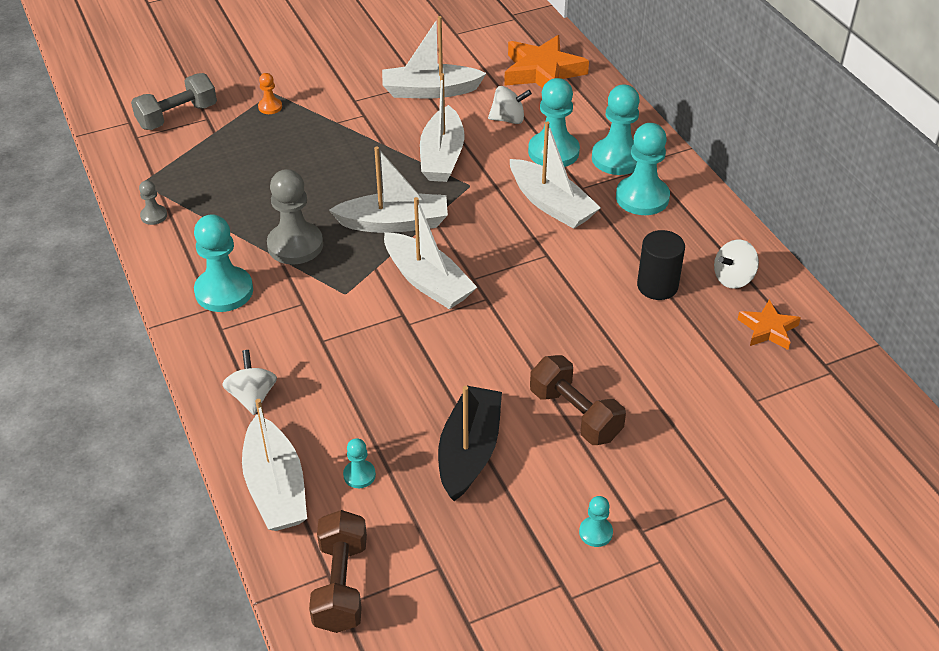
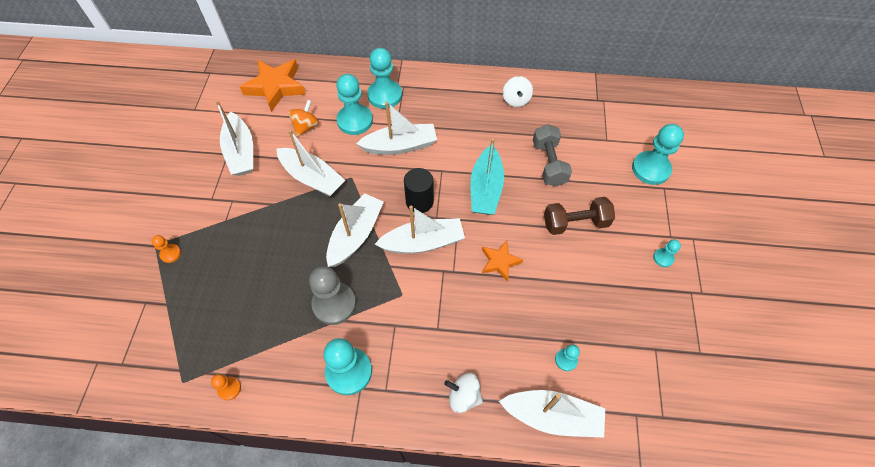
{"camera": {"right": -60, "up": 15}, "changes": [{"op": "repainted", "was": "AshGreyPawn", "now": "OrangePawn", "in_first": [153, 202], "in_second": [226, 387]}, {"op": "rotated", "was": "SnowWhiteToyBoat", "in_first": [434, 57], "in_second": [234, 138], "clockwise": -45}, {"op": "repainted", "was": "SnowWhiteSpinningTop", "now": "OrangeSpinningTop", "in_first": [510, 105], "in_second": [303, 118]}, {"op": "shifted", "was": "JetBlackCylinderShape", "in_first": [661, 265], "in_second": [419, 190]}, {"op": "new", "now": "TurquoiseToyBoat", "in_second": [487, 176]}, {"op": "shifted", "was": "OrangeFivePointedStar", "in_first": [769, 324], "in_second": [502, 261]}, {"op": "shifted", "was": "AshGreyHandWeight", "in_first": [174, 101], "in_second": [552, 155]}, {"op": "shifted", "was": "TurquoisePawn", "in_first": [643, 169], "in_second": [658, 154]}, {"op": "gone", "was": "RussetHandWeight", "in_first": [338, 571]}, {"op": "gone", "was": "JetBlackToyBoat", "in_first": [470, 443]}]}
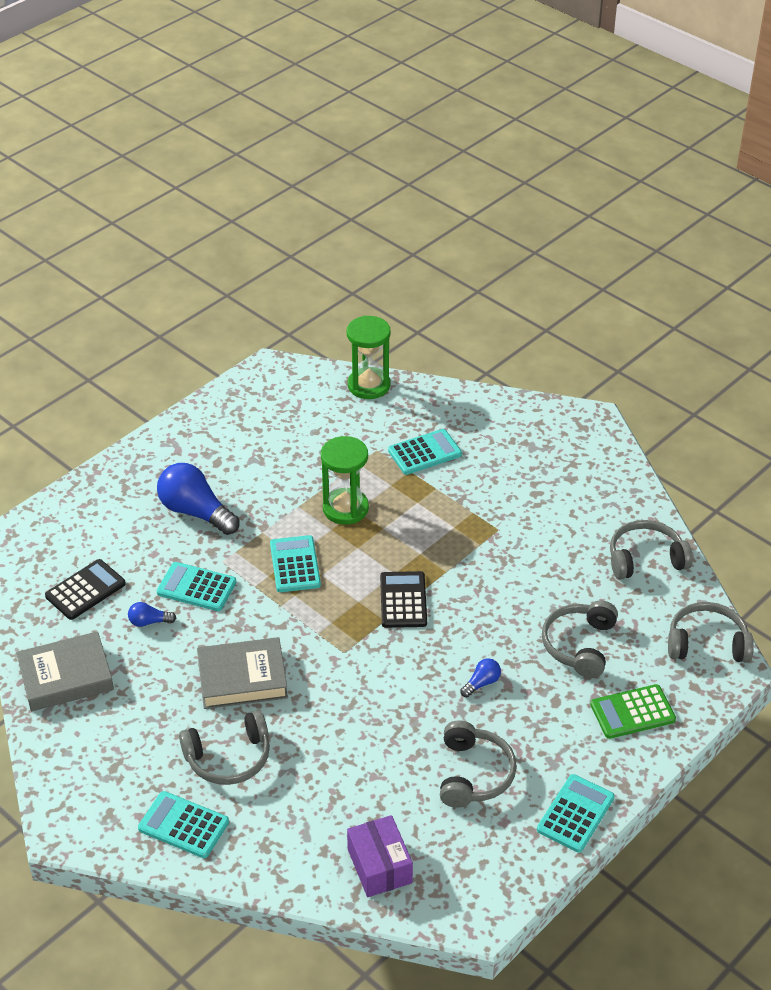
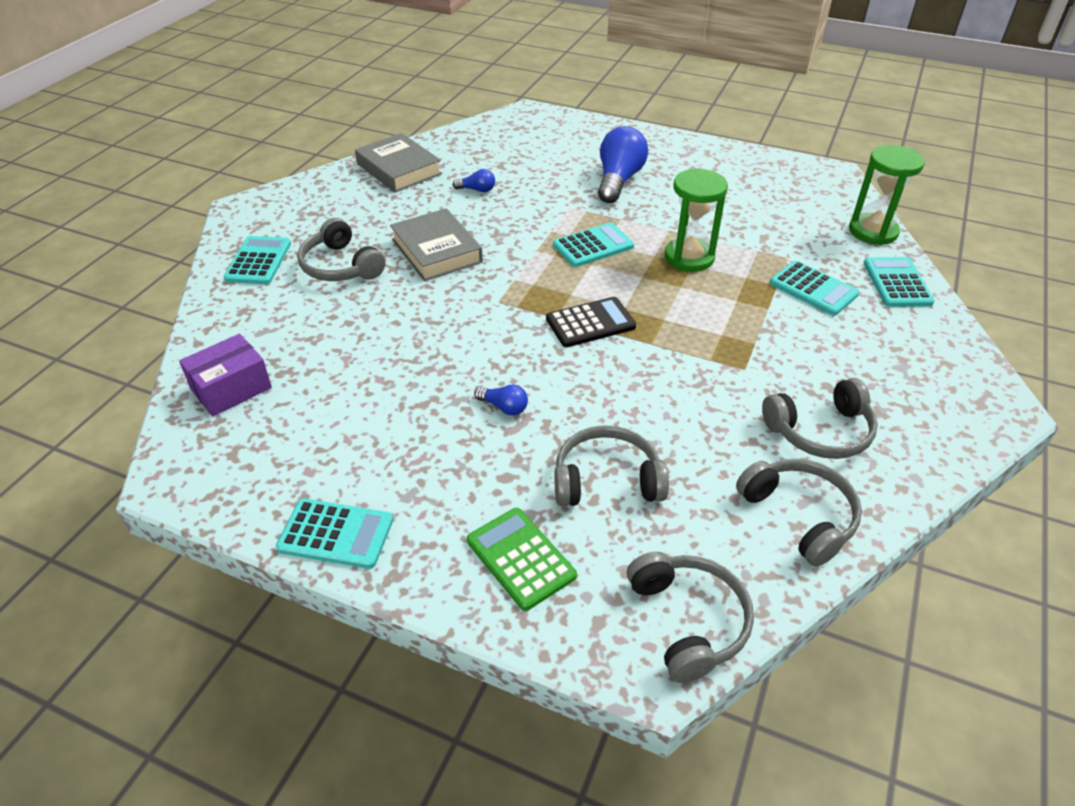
{"camera": {"right": 70, "up": 0}, "changes": [{"op": "rotated", "was": "RoyalBlueBulb", "in_first": [152, 614], "in_second": [474, 180], "clockwise": 120}, {"op": "shifted", "was": "AshGreyHeadphones", "in_first": [478, 764], "in_second": [820, 418]}, {"op": "shifted", "was": "TurquoiseCalculator", "in_first": [196, 586], "in_second": [899, 282]}, {"op": "gone", "was": "JetBlackCalculator", "in_first": [85, 589]}]}
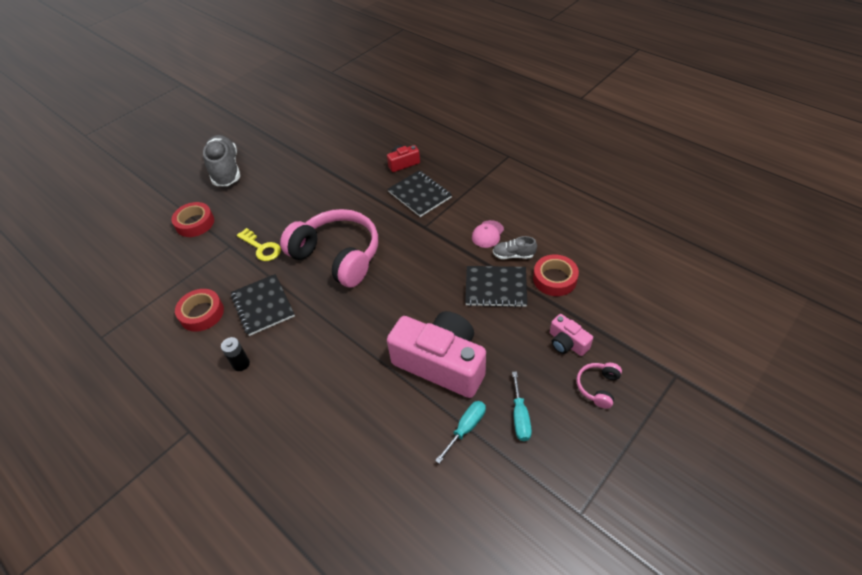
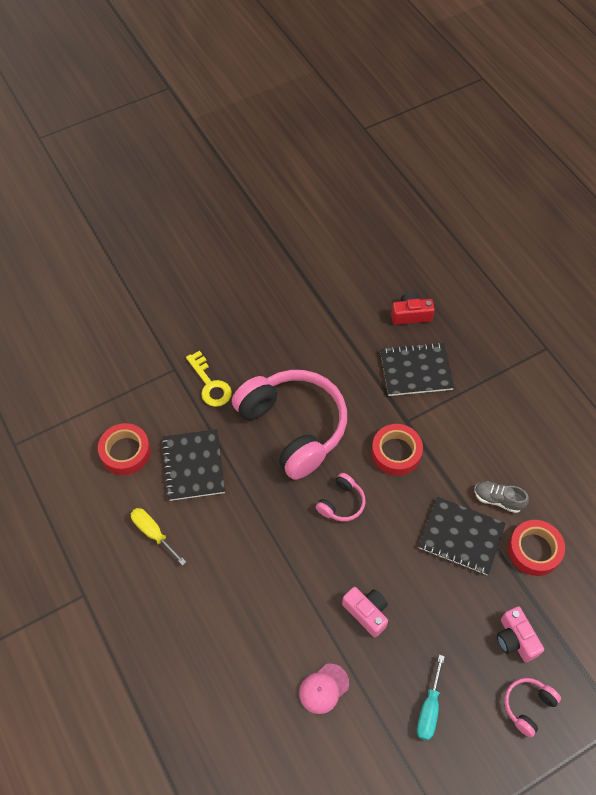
{"camera": {"right": 15, "up": 10}, "changes": [{"op": "swapped", "was": "JetBlackBattery", "now": "BrightYellowHandScrewdriver", "in_first": [235, 354], "in_second": [158, 536]}, {"op": "shifted", "was": "RosePinkCap", "in_first": [488, 234], "in_second": [324, 688]}, {"op": "new", "now": "RosePinkHeadphones", "in_second": [341, 497]}, {"op": "scaled", "was": "RosePinkCompactCamera", "in_first": [436, 354], "in_second": [365, 612], "ratio": 0.46}, {"op": "shifted", "was": "RedRollOfTape", "in_first": [192, 219], "in_second": [397, 450]}, {"op": "rotated", "was": "JetBlackNotepad", "in_first": [420, 194], "in_second": [417, 369], "clockwise": -75}, {"op": "gone", "was": "AshGreyShoe", "in_first": [221, 160]}, {"op": "gone", "was": "TurquoiseHandScrewdriver", "in_first": [460, 432]}]}
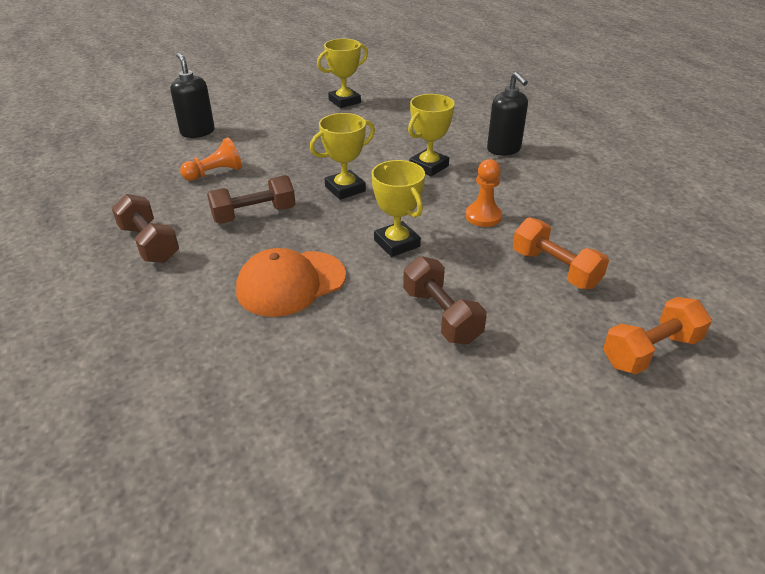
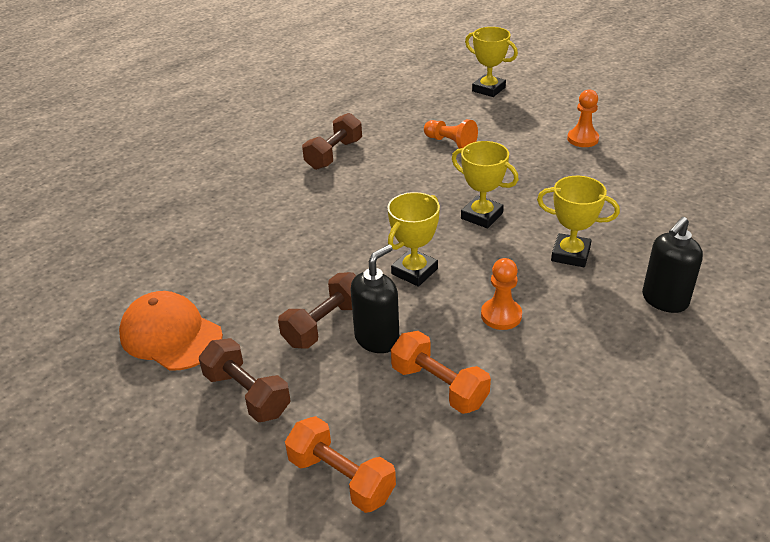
{"camera": {"right": 70, "up": 0}, "changes": [{"op": "shifted", "was": "OrangeCap", "in_first": [291, 282], "in_second": [171, 331]}, {"op": "shifted", "was": "RussetHandWeight", "in_first": [251, 199], "in_second": [245, 380]}, {"op": "shifted", "was": "JetBlackSoapPump", "in_first": [192, 95], "in_second": [375, 298]}, {"op": "rotated", "was": "OrangeHandWeight", "in_first": [561, 253], "in_second": [441, 372], "clockwise": -75}, {"op": "shifted", "was": "BrightYellowTrophy", "in_first": [342, 73], "in_second": [491, 62]}, {"op": "new", "now": "OrangePawn", "in_second": [583, 118]}]}
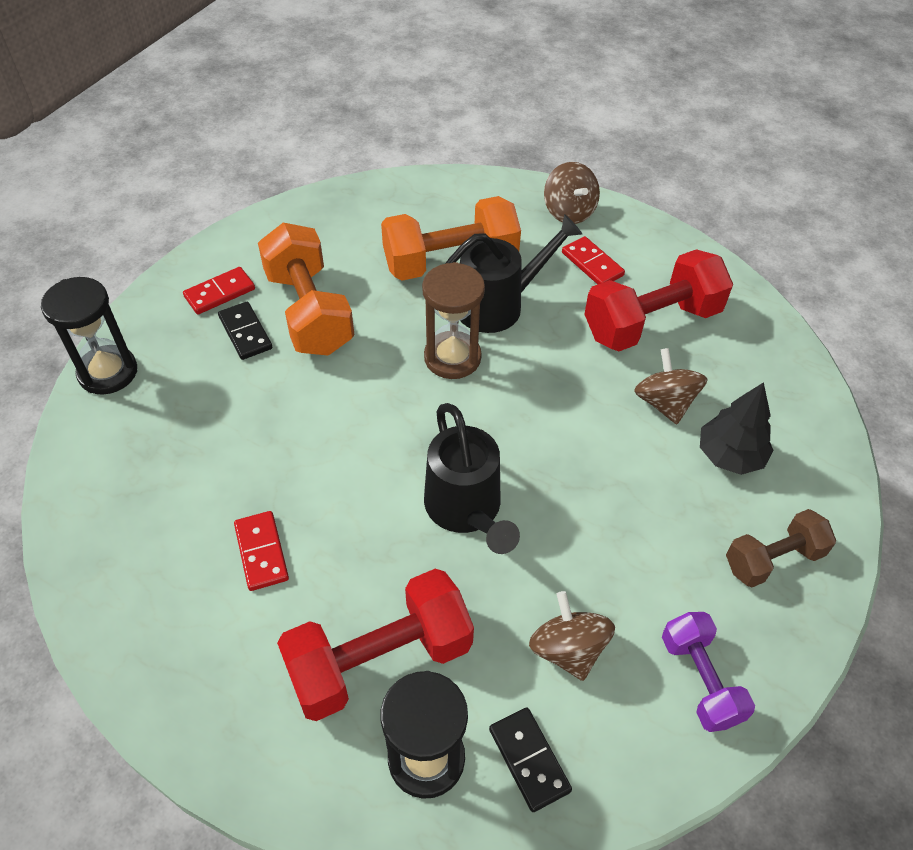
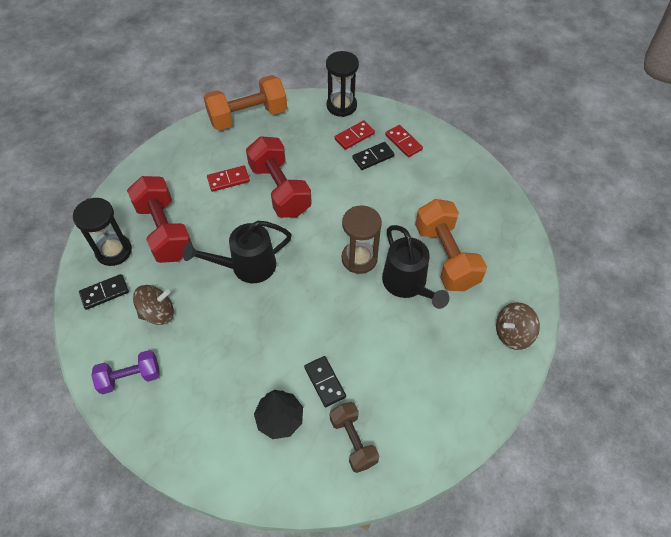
{"camera": {"right": 90, "up": 5}, "changes": [{"op": "shifted", "was": "OrangeHandWeight", "in_first": [306, 289], "in_second": [245, 102]}, {"op": "shifted", "was": "RedHandWeight", "in_first": [658, 300], "in_second": [279, 177]}, {"op": "swapped", "was": "RussetSpinningTop", "now": "JetBlackDominoTile", "in_first": [671, 386], "in_second": [325, 381]}, {"op": "shifted", "was": "RussetHandWeight", "in_first": [781, 548], "in_second": [354, 437]}, {"op": "shifted", "was": "RedDominoTile", "in_first": [593, 260], "in_second": [355, 135]}]}
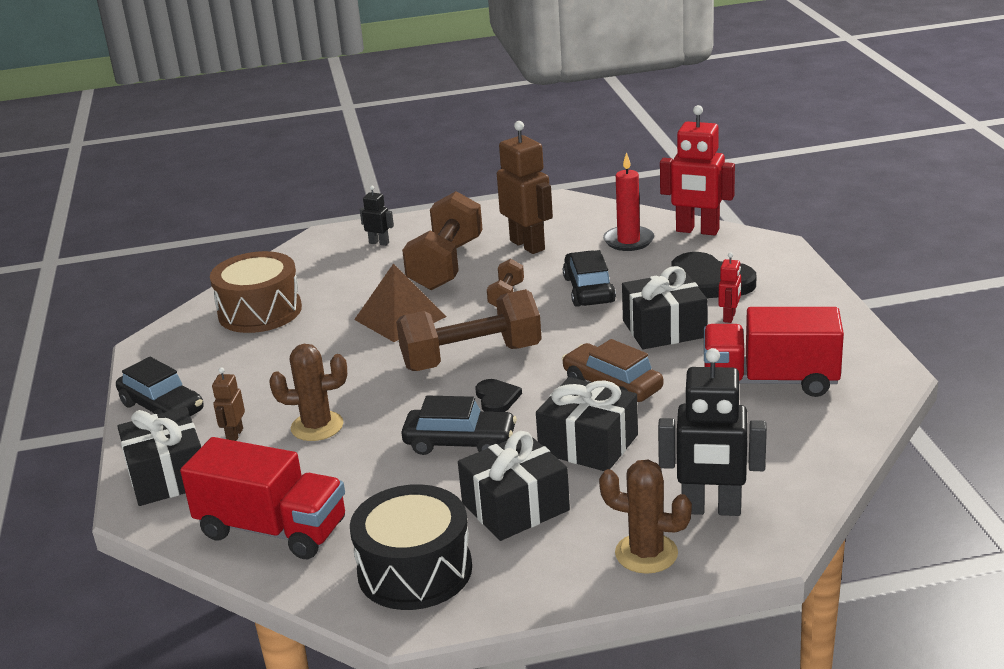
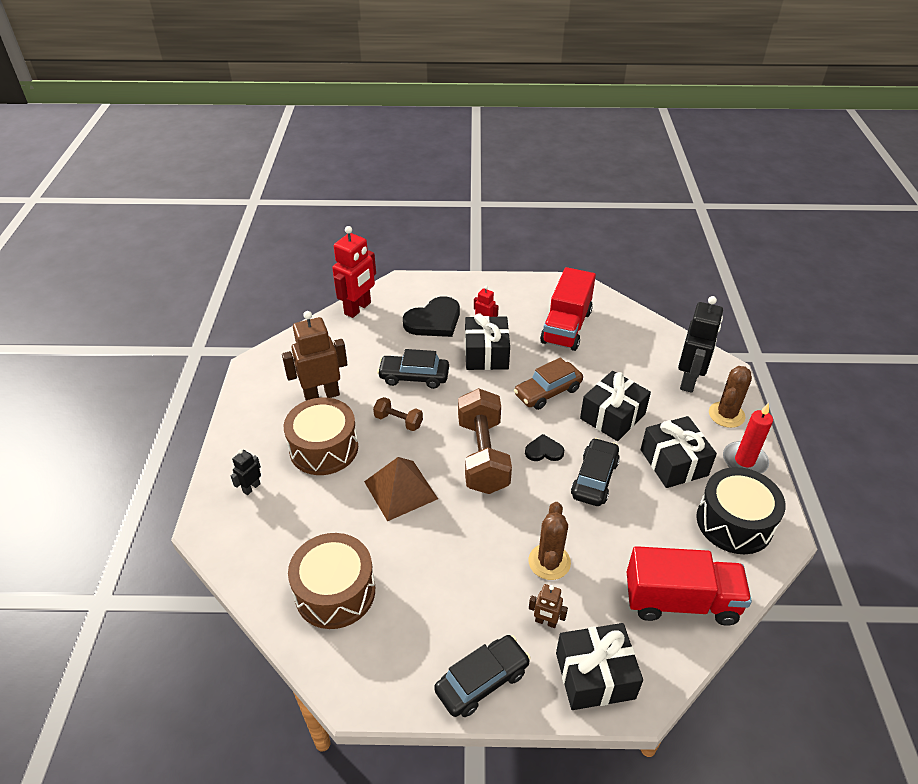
{"camera": {"right": -80, "up": 15}, "changes": [{"op": "swapped", "was": "RussetHandWeight", "now": "RussetToyDrum", "in_first": [442, 240], "in_second": [321, 436]}, {"op": "rotated", "was": "RedLorry", "in_first": [262, 498], "in_second": [689, 586], "clockwise": 60}, {"op": "shifted", "was": "RedPillarCandle", "in_first": [628, 201], "in_second": [748, 438]}]}
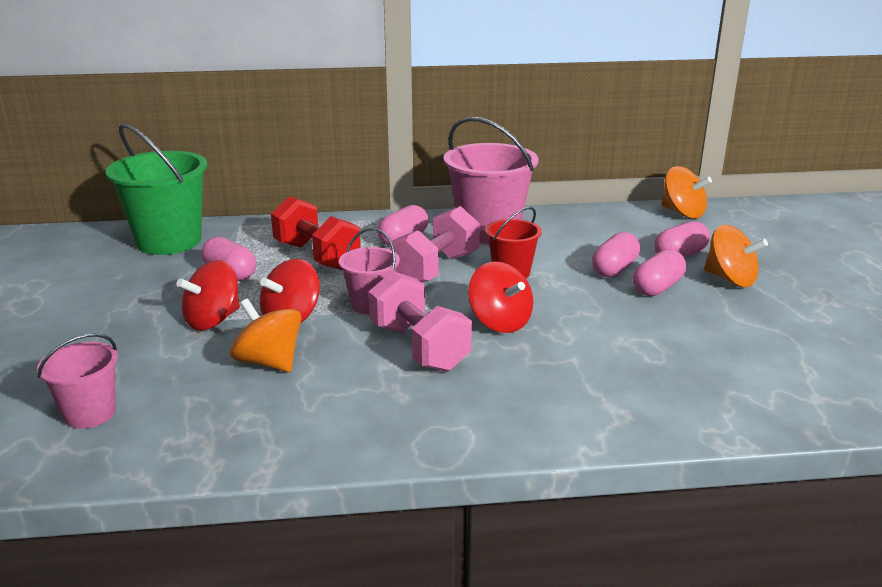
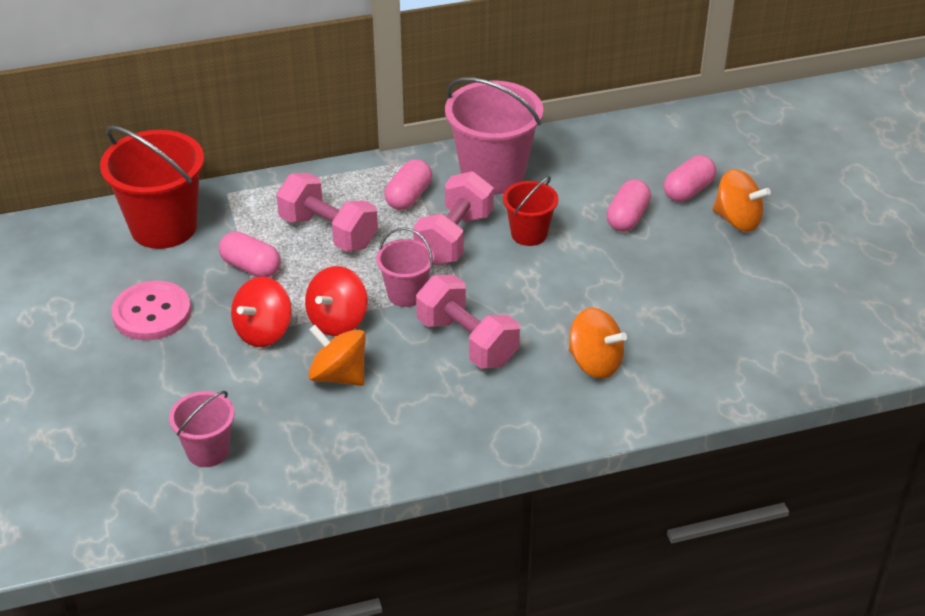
{"camera": {"right": -10, "up": 15}, "changes": [{"op": "repainted", "was": "GreenBucket", "now": "RedBucket", "in_first": [156, 189], "in_second": [152, 187]}, {"op": "new", "now": "RosePinkSewingButton", "in_second": [151, 310]}, {"op": "repainted", "was": "RedHandWeight", "now": "RosePinkHandWeight", "in_first": [316, 233], "in_second": [327, 212]}, {"op": "shifted", "was": "OrangeSpinningTop", "in_first": [687, 192], "in_second": [598, 343]}, {"op": "gone", "was": "RedSpinningTop", "in_first": [500, 297]}, {"op": "gone", "was": "RosePinkCapsule", "in_first": [659, 272]}]}
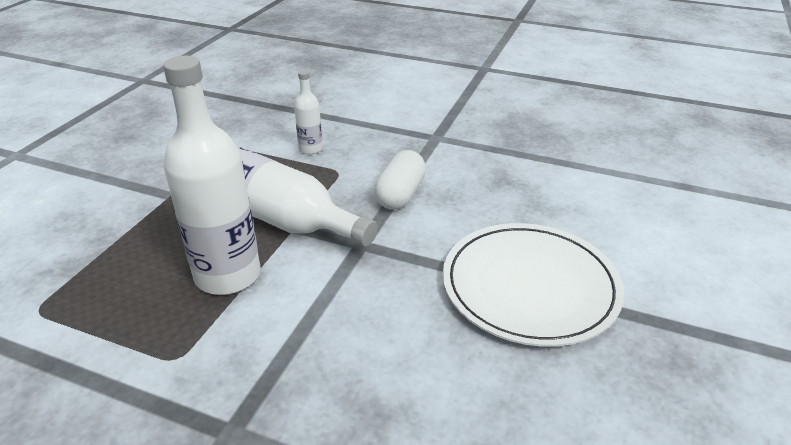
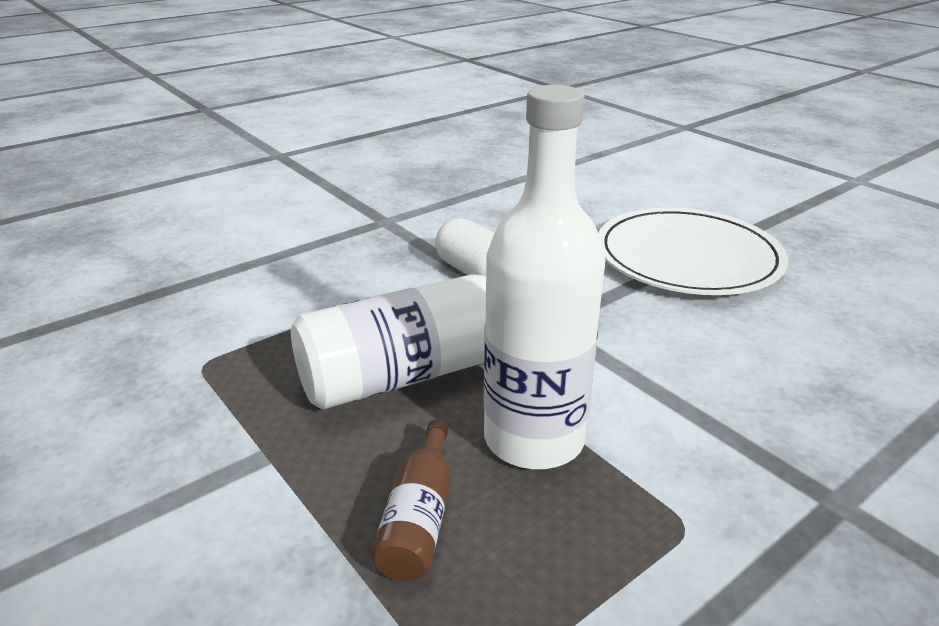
{"camera": {"right": -60, "up": -5}, "changes": [{"op": "new", "now": "RussetFlask", "in_second": [411, 500]}, {"op": "gone", "was": "SnowWhiteFlask", "in_first": [308, 112]}]}
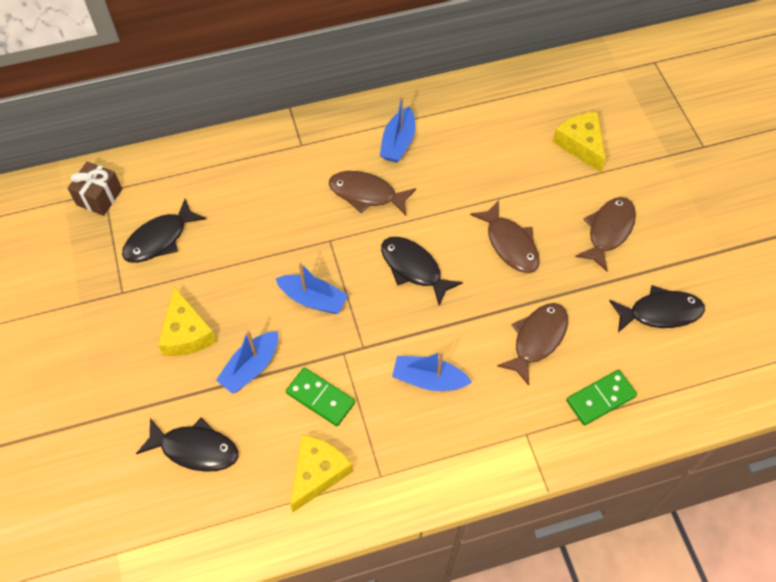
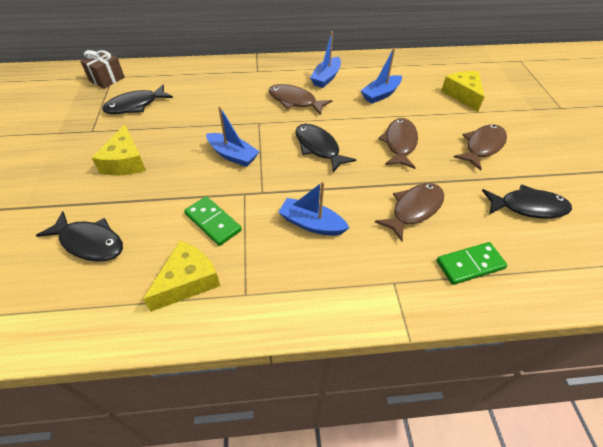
{"camera": {"right": 10, "up": -10}, "changes": [{"op": "shifted", "was": "RoyalBlueToyBoat", "in_first": [247, 362], "in_second": [381, 76]}, {"op": "rotated", "was": "RussetFish", "in_first": [505, 236], "in_second": [398, 143], "clockwise": -150}]}
